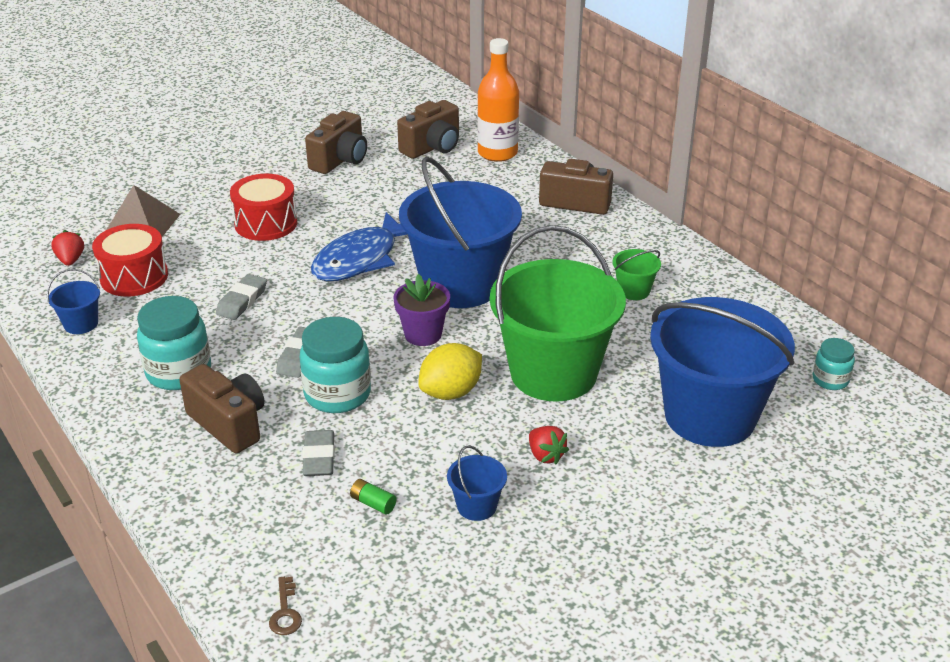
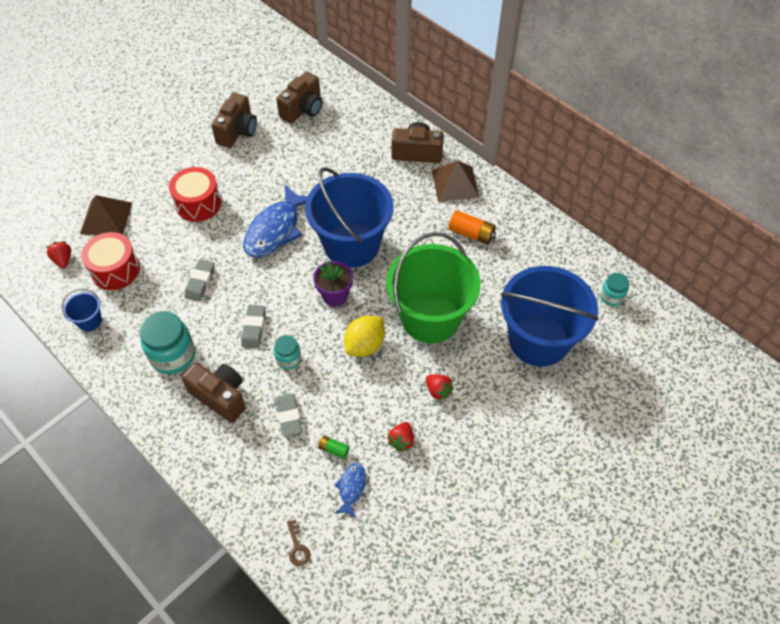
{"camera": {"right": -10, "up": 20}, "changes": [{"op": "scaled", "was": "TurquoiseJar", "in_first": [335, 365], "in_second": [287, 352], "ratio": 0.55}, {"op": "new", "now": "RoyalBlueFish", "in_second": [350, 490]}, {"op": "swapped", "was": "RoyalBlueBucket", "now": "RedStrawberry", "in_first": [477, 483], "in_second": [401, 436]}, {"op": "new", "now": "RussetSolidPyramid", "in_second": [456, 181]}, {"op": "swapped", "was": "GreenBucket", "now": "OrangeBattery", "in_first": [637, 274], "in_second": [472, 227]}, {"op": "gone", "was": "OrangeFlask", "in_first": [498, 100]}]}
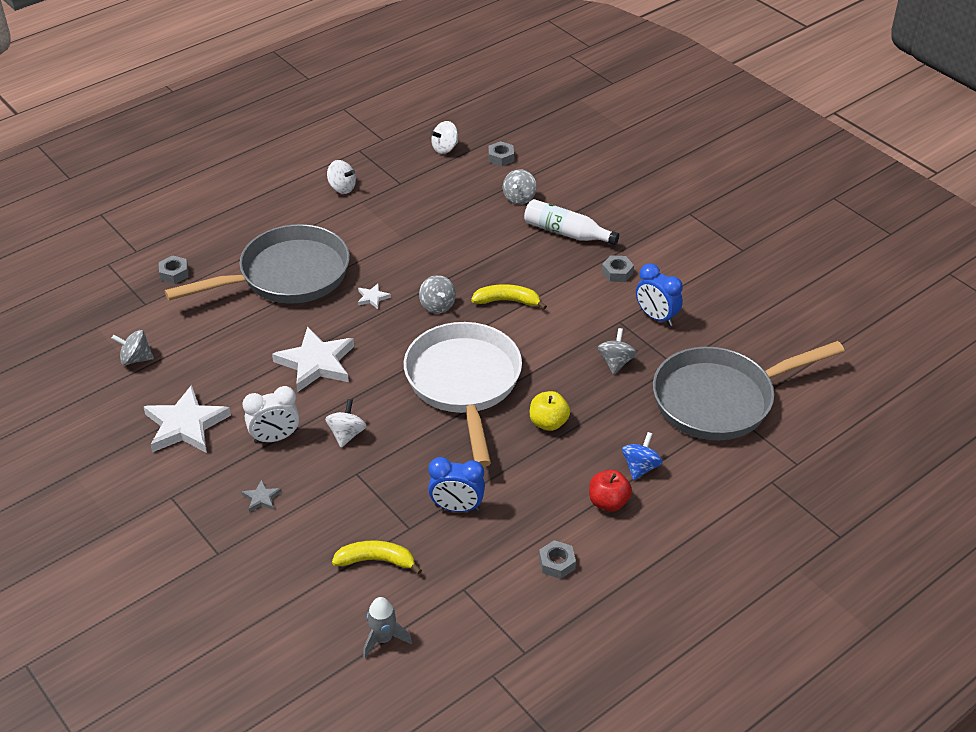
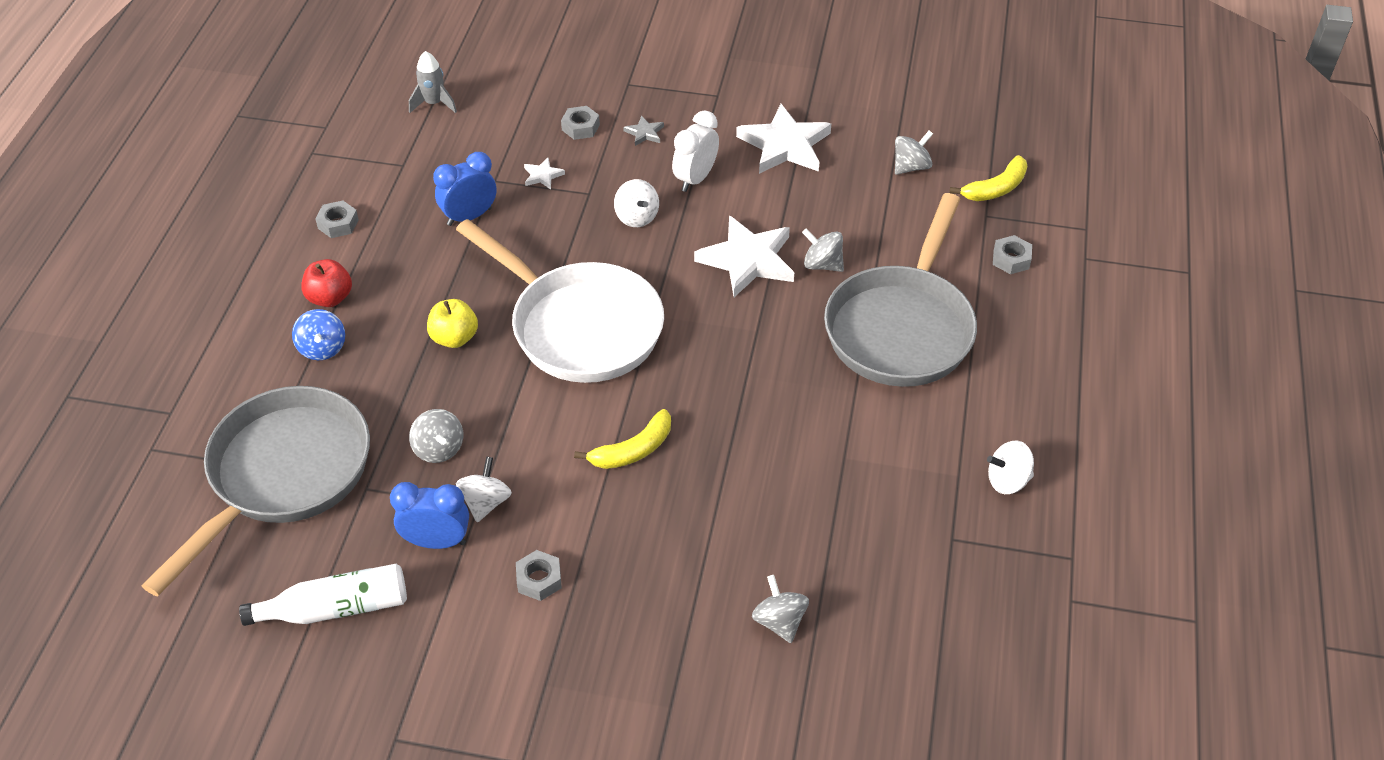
{"camera": {"right": 140, "up": 5}, "changes": [{"op": "shifted", "was": "SnowWhiteFlask", "in_first": [571, 222], "in_second": [323, 595]}, {"op": "shifted", "was": "SnowWhiteSpinningTop", "in_first": [444, 137], "in_second": [484, 489]}, {"op": "shifted", "was": "SnowWhiteFivePointedStar", "in_first": [374, 296], "in_second": [544, 173]}, {"op": "shifted", "was": "AshGreyHexagonNut", "in_first": [501, 153], "in_second": [580, 123]}, {"op": "shifted", "was": "AshGreySpinningTop", "in_first": [437, 294], "in_second": [823, 250]}, {"op": "shifted", "was": "BrightYellowBananaFruit", "in_first": [377, 557], "in_second": [988, 178]}]}
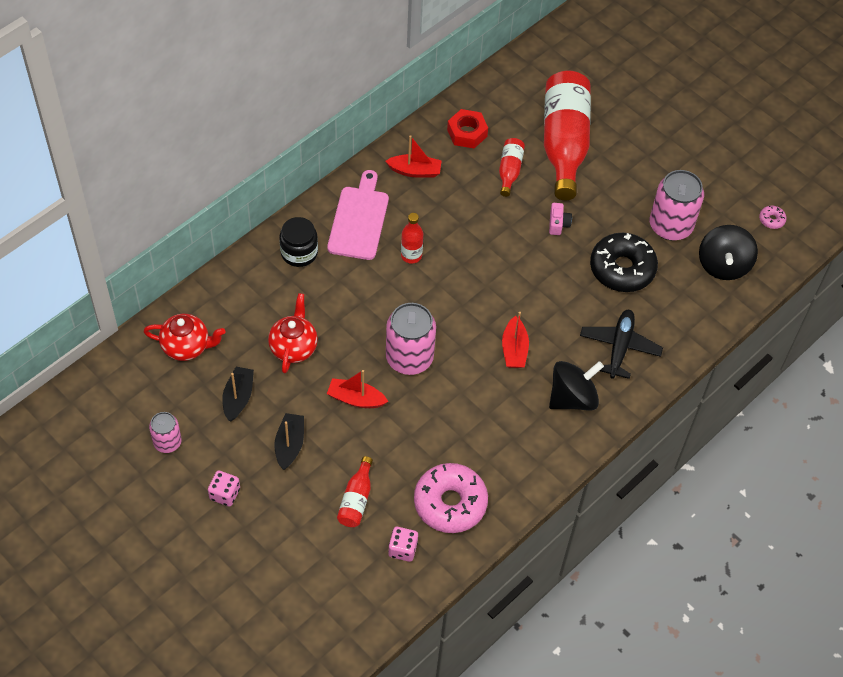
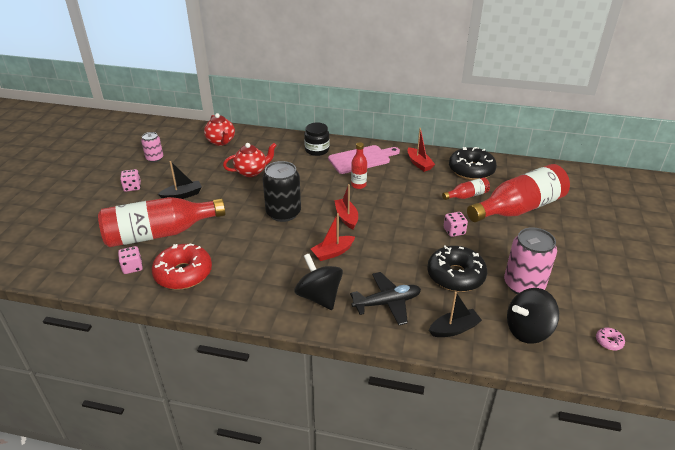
{"camera": {"right": 60, "up": -20}, "changes": [{"op": "scaled", "was": "RedFlask", "in_first": [355, 491], "in_second": [162, 222], "ratio": 2.21}, {"op": "repainted", "was": "RosePinkDoughnut", "now": "RedDoughnut", "in_first": [451, 498], "in_second": [182, 266]}, {"op": "repainted", "was": "RosePinkSodaCan", "now": "JetBlackSodaCan", "in_first": [411, 339], "in_second": [281, 191]}, {"op": "rotated", "was": "JetBlackSpinningTop", "in_first": [576, 386], "in_second": [318, 282], "clockwise": -150}, {"op": "shifted", "was": "RedToyBoat", "in_first": [357, 389], "in_second": [346, 206]}, {"op": "shifted", "was": "JetBlackToyBoat", "in_first": [238, 394], "in_second": [455, 314]}, {"op": "swapped", "was": "RosePinkCompactCamera", "now": "RosePinkDice", "in_first": [560, 219], "in_second": [456, 224]}, {"op": "swapped", "was": "RedHexagonNut", "now": "JetBlackDoughnut", "in_first": [467, 128], "in_second": [473, 163]}]}
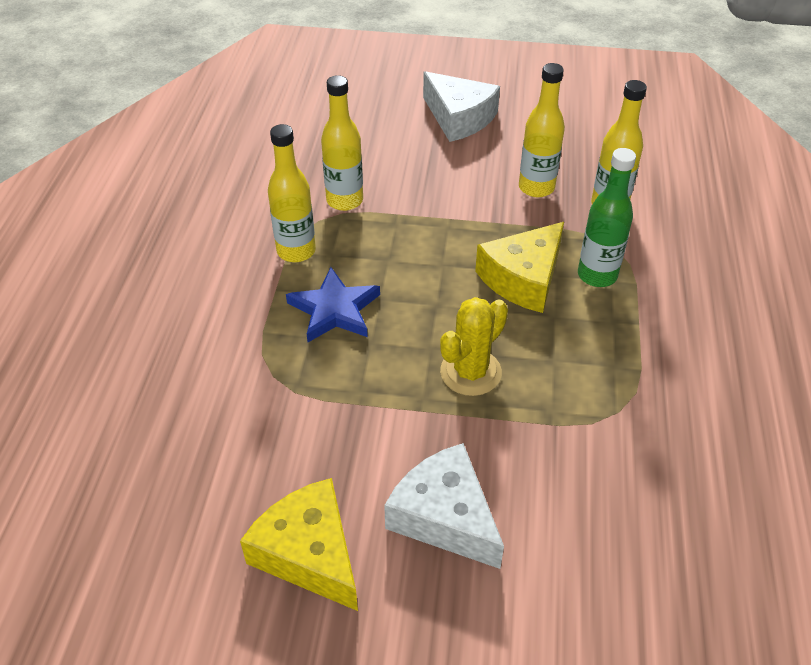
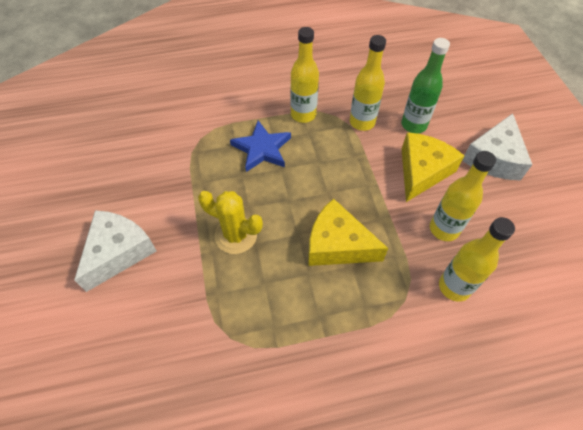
{"camera": {"right": 70, "up": 10}, "changes": [{"op": "shifted", "was": "GreenFlask", "in_first": [607, 217], "in_second": [425, 85]}, {"op": "shifted", "was": "BrightYellowCheese", "in_first": [299, 544], "in_second": [433, 167]}]}
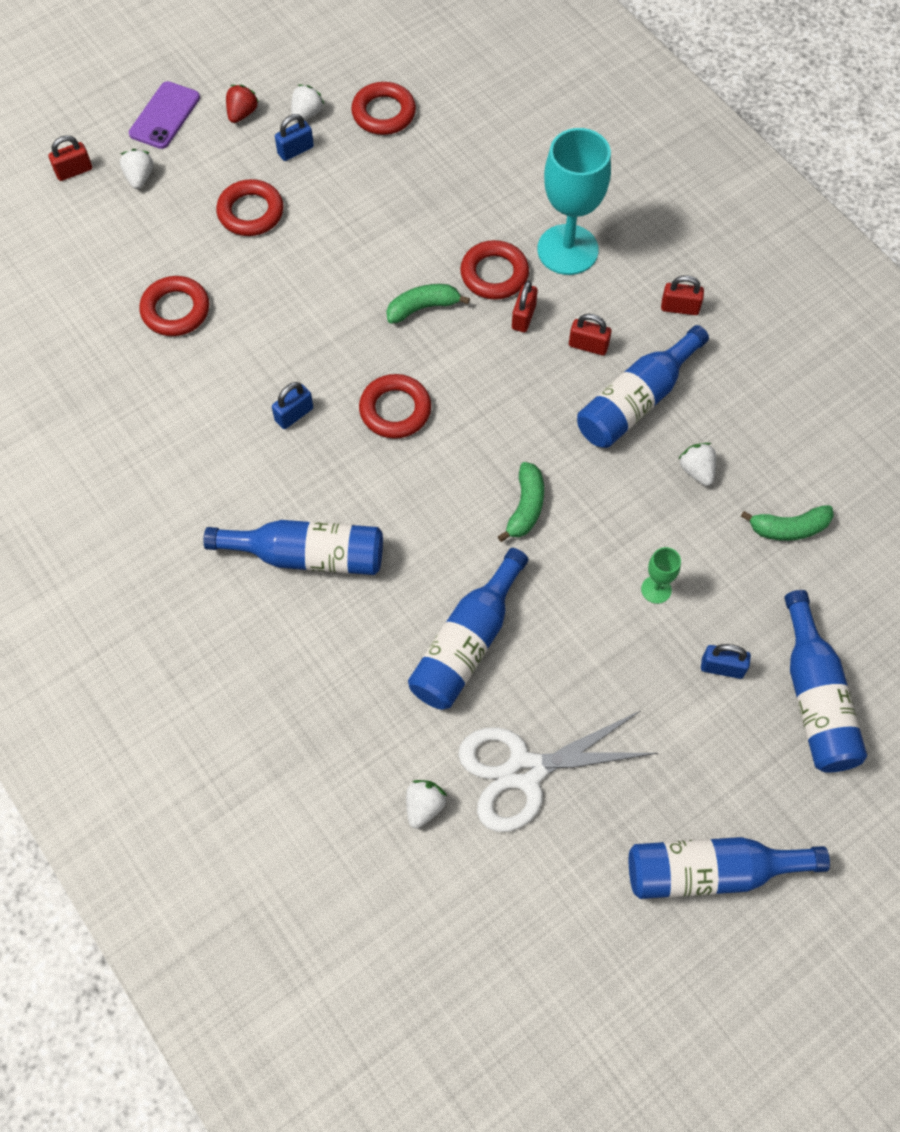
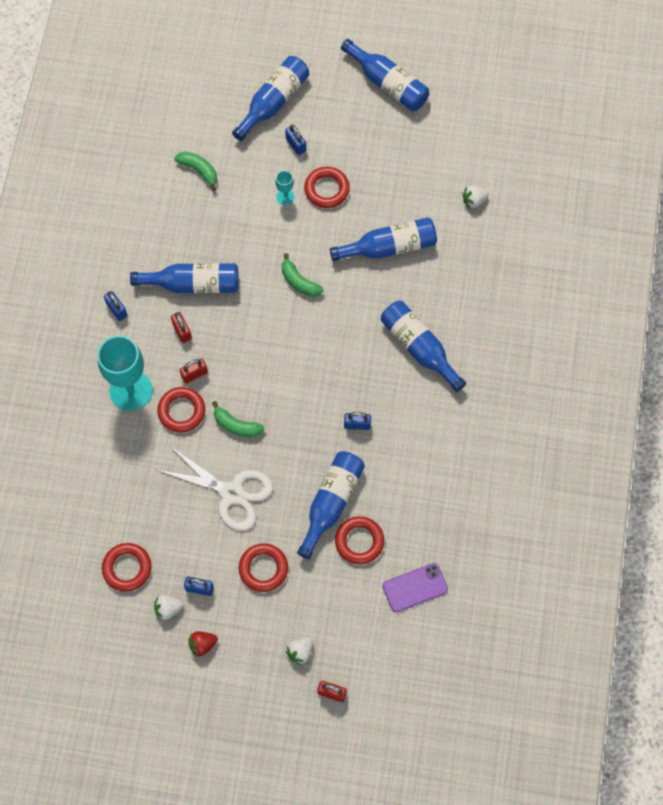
{"camera": {"right": -135, "up": 5}, "changes": [{"op": "repainted", "was": "RedSmallLock", "now": "RoyalBlueSmallLock", "in_first": [682, 295], "in_second": [116, 306]}, {"op": "shifted", "was": "SnowWhiteScissors", "in_first": [558, 771], "in_second": [214, 488]}, {"op": "repainted", "was": "GreenGoblet", "now": "TurquoiseGoblet", "in_first": [661, 575], "in_second": [284, 188]}, {"op": "rotated", "was": "GreenBananaFruit", "in_first": [521, 502], "in_second": [303, 275], "clockwise": -105}, {"op": "new", "now": "RoyalBlueFlask", "in_second": [331, 505]}, {"op": "shifted", "was": "RedHoop", "in_first": [395, 406], "in_second": [327, 187]}, {"op": "shifted", "was": "PurplePhone", "in_first": [164, 115], "in_second": [415, 587]}, {"op": "gone", "was": "SnowWhiteStrawberry", "in_first": [697, 464]}]}
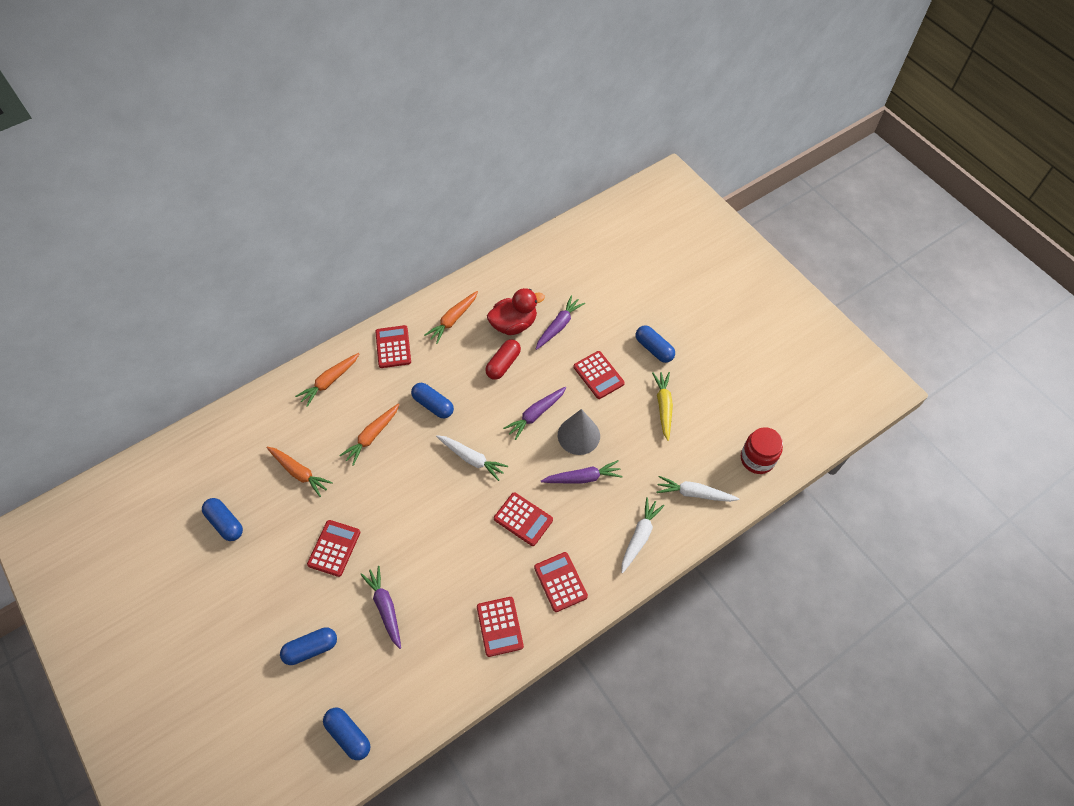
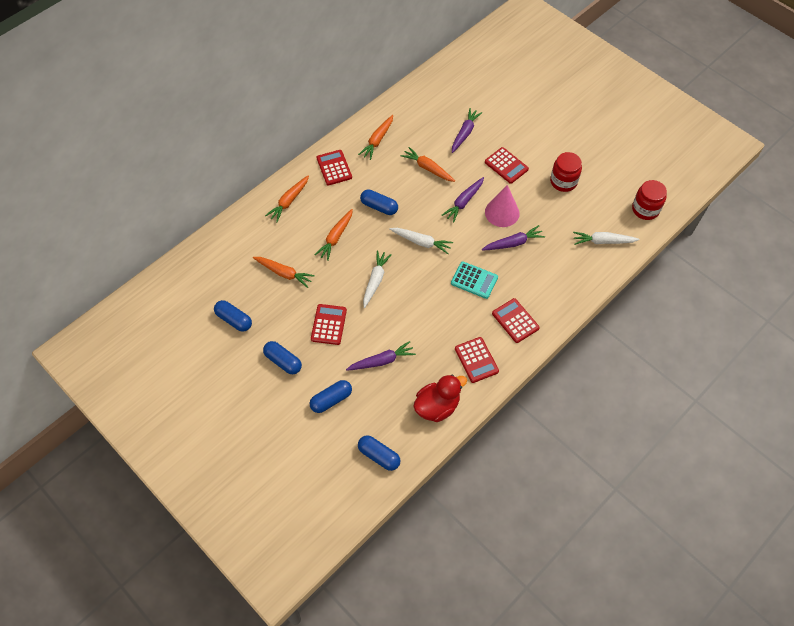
{"camera": {"right": -10, "up": 0}, "changes": [{"op": "shifted", "was": "RoyalBlueCapsule", "in_first": [655, 344], "in_second": [282, 357]}, {"op": "rotated", "was": "PurpleToyCarrot", "in_first": [380, 607], "in_second": [381, 356], "clockwise": 105}, {"op": "shifted", "was": "SnowWhiteToyCarrot", "in_first": [642, 535], "in_second": [377, 279]}, {"op": "swapped", "was": "RedCapsule", "now": "OrangeToyCarrot", "in_first": [503, 359], "in_second": [428, 164]}, {"op": "shifted", "was": "RedToyDuck", "in_first": [516, 311], "in_second": [440, 398]}, {"op": "repainted", "was": "RedCalculator", "now": "TurquoiseCalculator", "in_first": [523, 519], "in_second": [474, 280]}, {"op": "repainted", "was": "AshGreyCone", "now": "RosePinkCone", "in_first": [579, 432], "in_second": [502, 206]}, {"op": "swapped", "was": "BrightYellowToyCarrot", "now": "RedJar", "in_first": [662, 406], "in_second": [566, 172]}]}
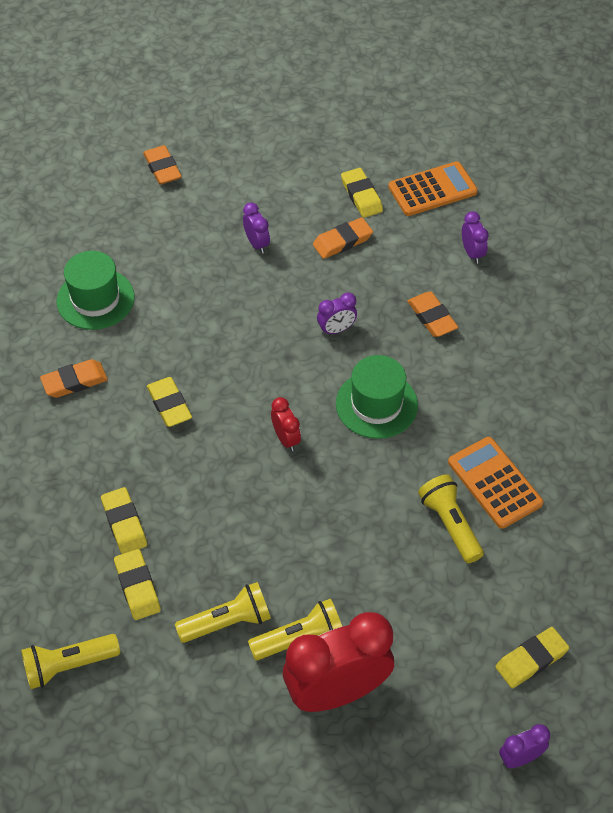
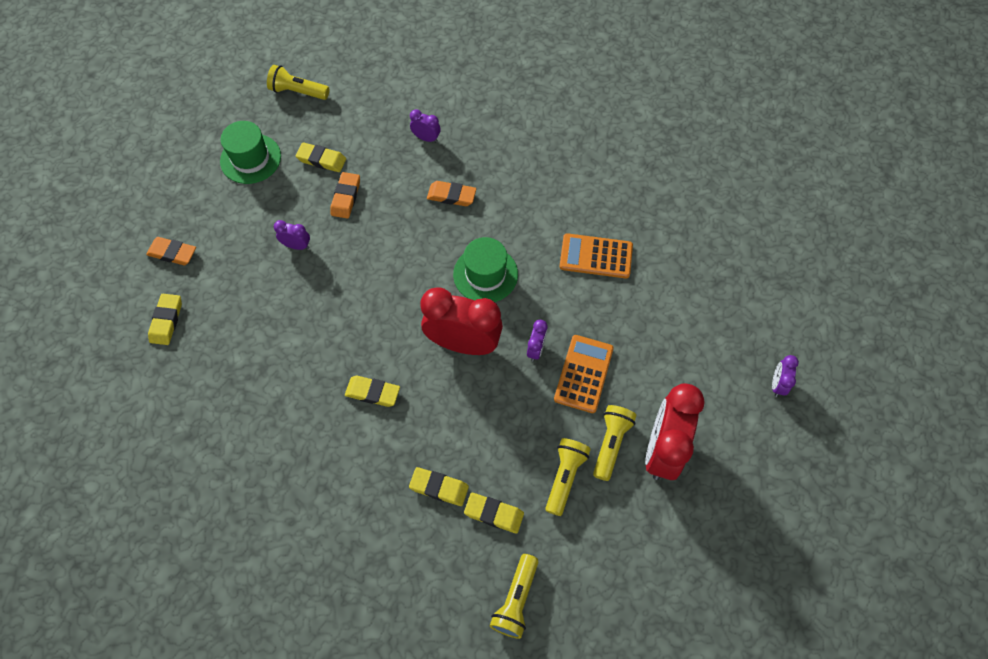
{"camera": {"right": -50, "up": 10}, "changes": [{"op": "shifted", "was": "BrightYellowPencilEraser", "in_first": [532, 657], "in_second": [165, 319]}, {"op": "shifted", "was": "GreenTopHat", "in_first": [96, 290], "in_second": [250, 152]}, {"op": "shifted", "was": "BrightYellowFlashlight", "in_first": [451, 518], "in_second": [298, 82]}, {"op": "scaled", "was": "RedClock", "in_first": [286, 424], "in_second": [461, 321], "ratio": 2.26}, {"op": "shifted", "was": "PurpleClock", "in_first": [337, 313], "in_second": [537, 340]}, {"op": "shifted", "was": "OrangeCalculator", "in_first": [433, 188], "in_second": [584, 374]}, {"op": "gone", "was": "OrangePencilEraser", "in_first": [74, 378]}]}
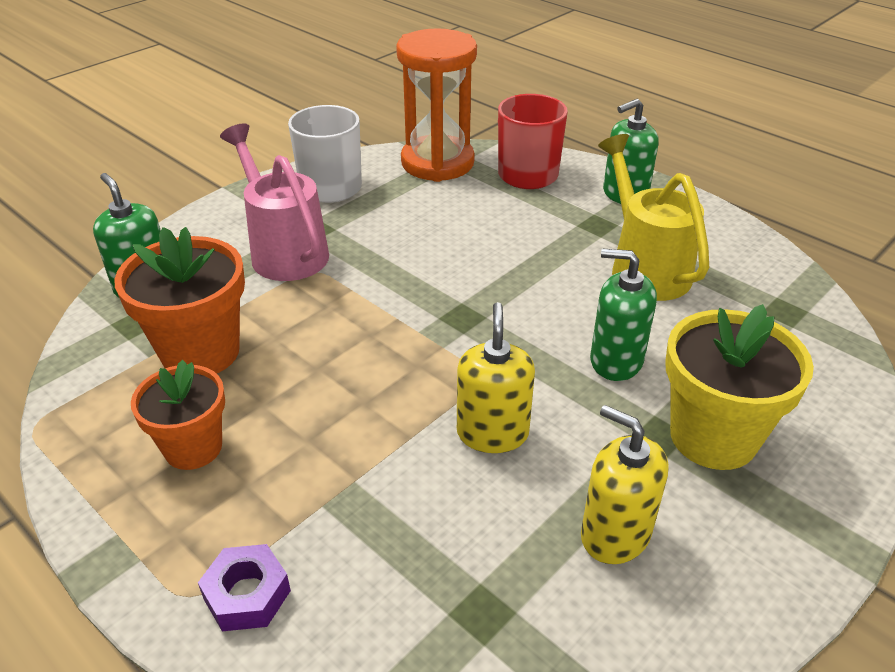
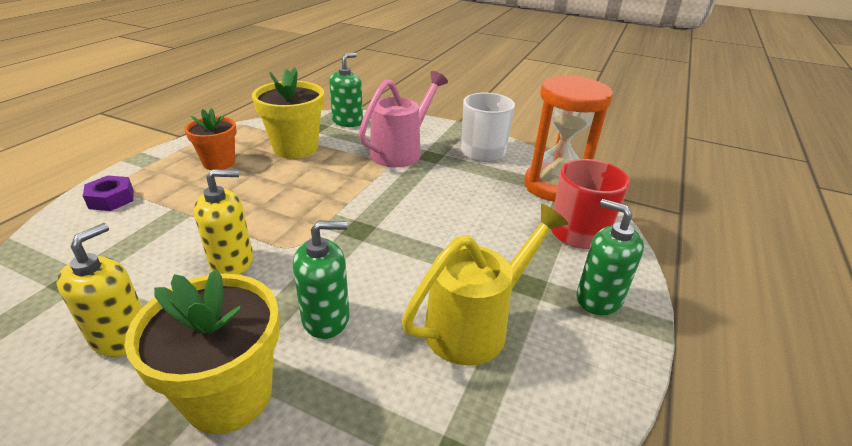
{"camera": {"right": 70, "up": -5}, "changes": [{"op": "repainted", "was": "OrangePottedPlant", "now": "BrightYellowPottedPlant", "in_first": [179, 300], "in_second": [288, 113]}, {"op": "rotated", "was": "GreenSoapPump", "in_first": [623, 314], "in_second": [321, 280], "clockwise": 75}]}
